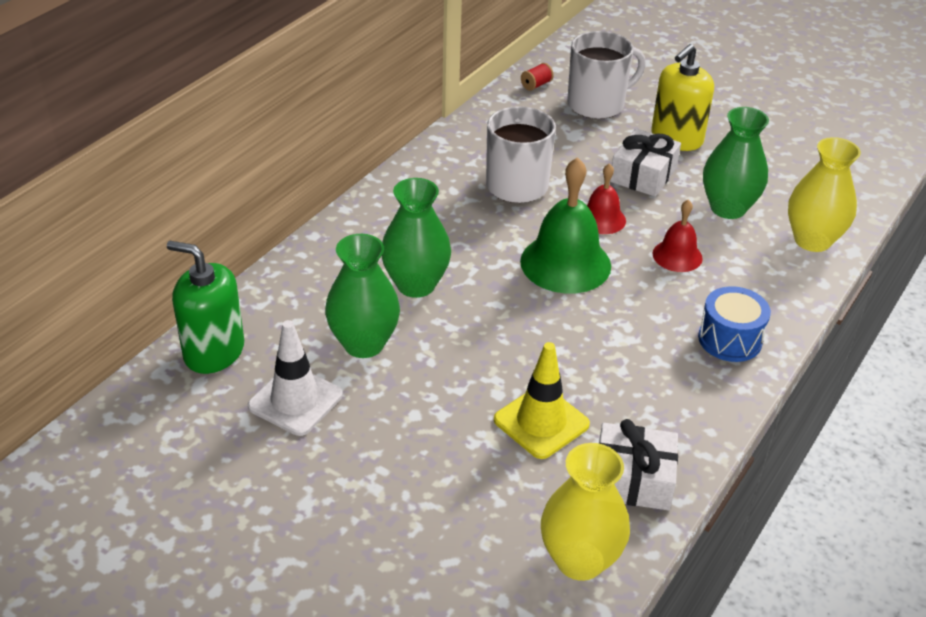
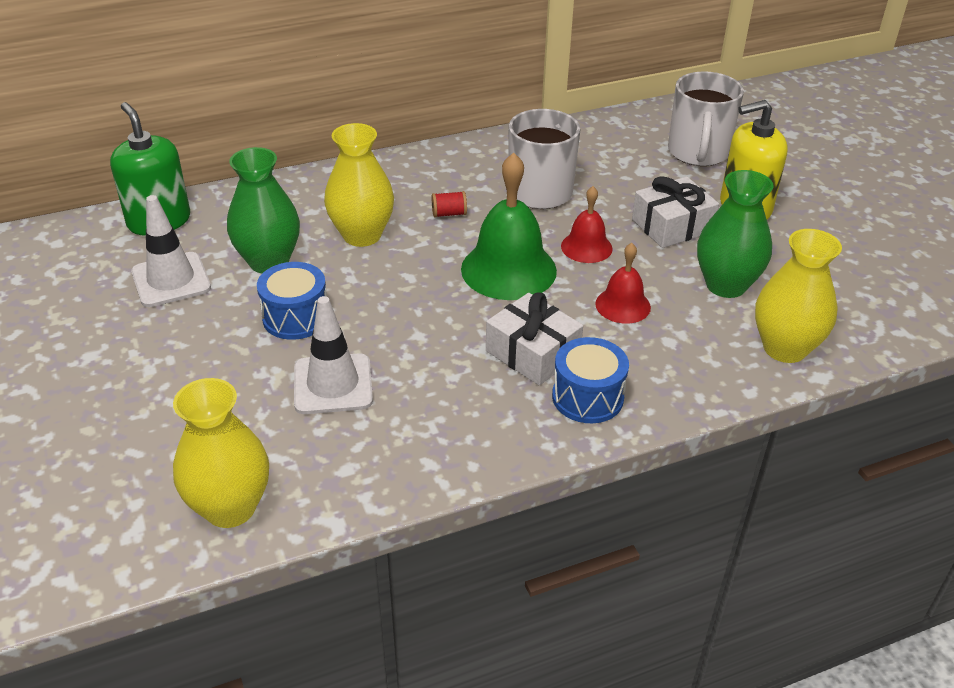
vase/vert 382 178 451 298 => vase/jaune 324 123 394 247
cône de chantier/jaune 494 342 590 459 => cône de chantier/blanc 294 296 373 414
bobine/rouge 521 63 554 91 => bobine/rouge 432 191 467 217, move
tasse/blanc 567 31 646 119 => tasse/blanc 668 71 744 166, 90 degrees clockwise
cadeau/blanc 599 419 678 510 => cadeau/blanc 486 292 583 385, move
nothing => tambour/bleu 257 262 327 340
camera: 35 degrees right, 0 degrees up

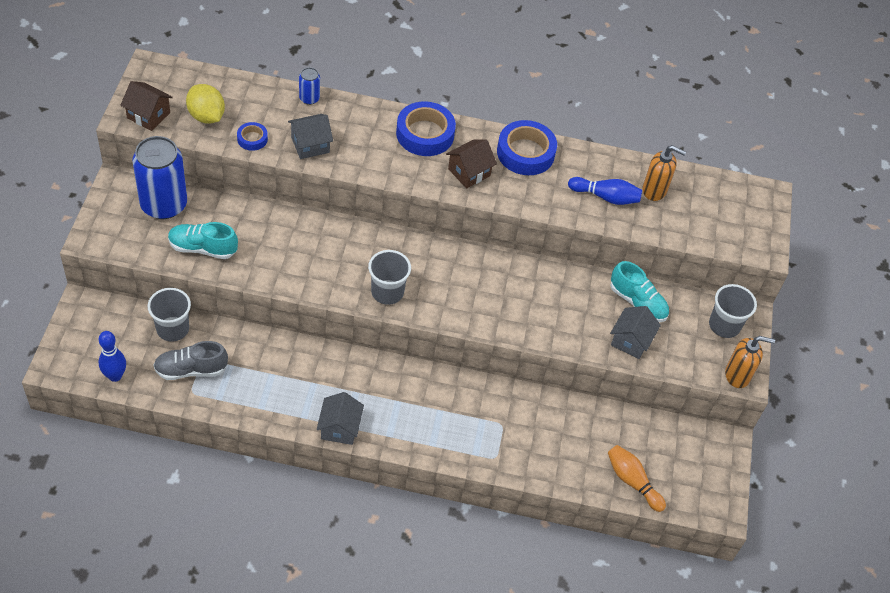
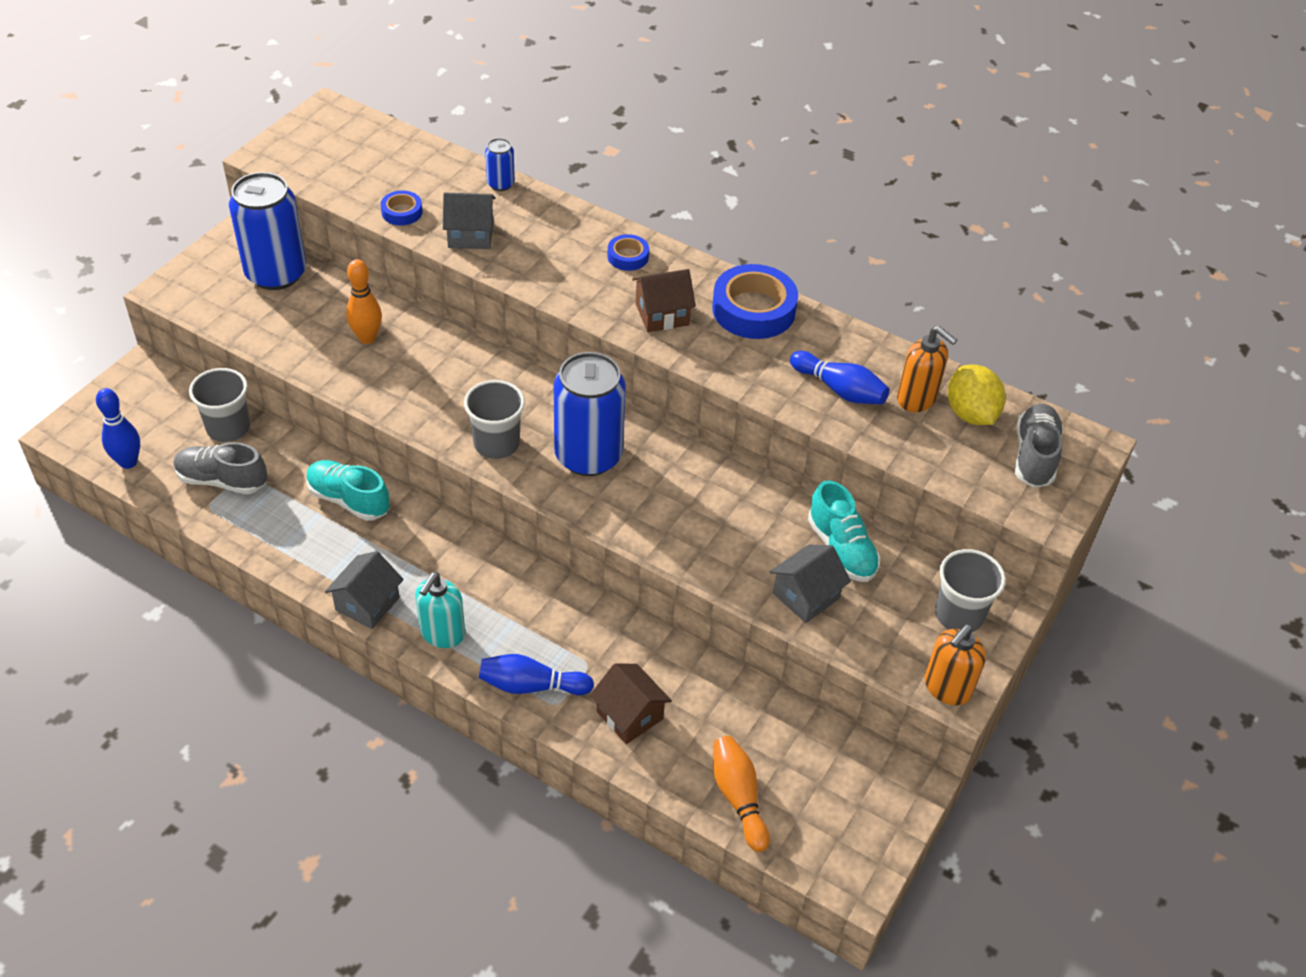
maison/marron 120 81 173 131 => maison/marron 590 663 672 744, move
chaussure/turquoise 168 222 238 259 => chaussure/turquoise 306 460 390 521, move
citron/jaune 186 84 225 124 => citron/jaune 948 365 1005 425, move
ruban adhésif/bleu 396 101 456 156 => ruban adhésif/bleu 607 234 649 271, x0.51
distributeur de savon/orange 725 336 775 388 => distributeur de savon/orange 924 625 986 705, 105 degrees clockwise
nothing => quille/orange 346 259 382 344
nothing => distributeur de savon/turquoise 415 572 465 648
nothing => quille/bleu 479 654 594 695
nothing => canette/bleu 554 352 626 476
nothing => chaussure/gris 1015 404 1063 488
camera: 25 degrees right, 5 degrees down

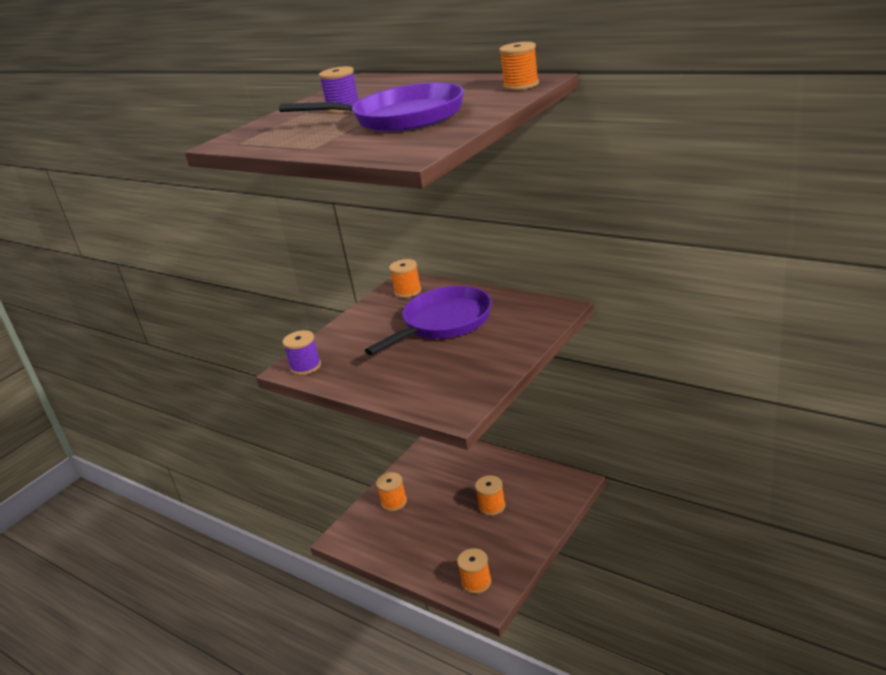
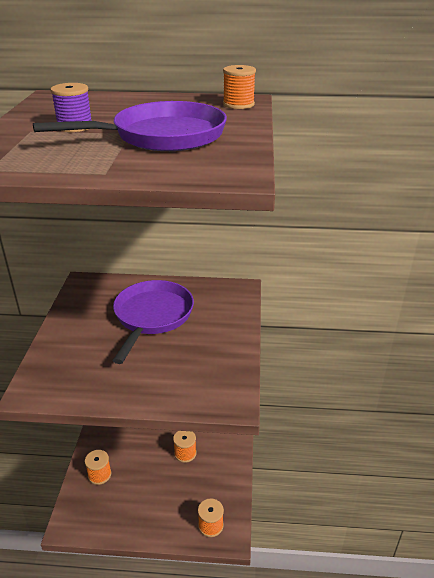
bobine/violet 283 330 321 375 => nothing
bobine/orange 389 259 421 298 => nothing
camera: 35 degrees left, 5 degrees up

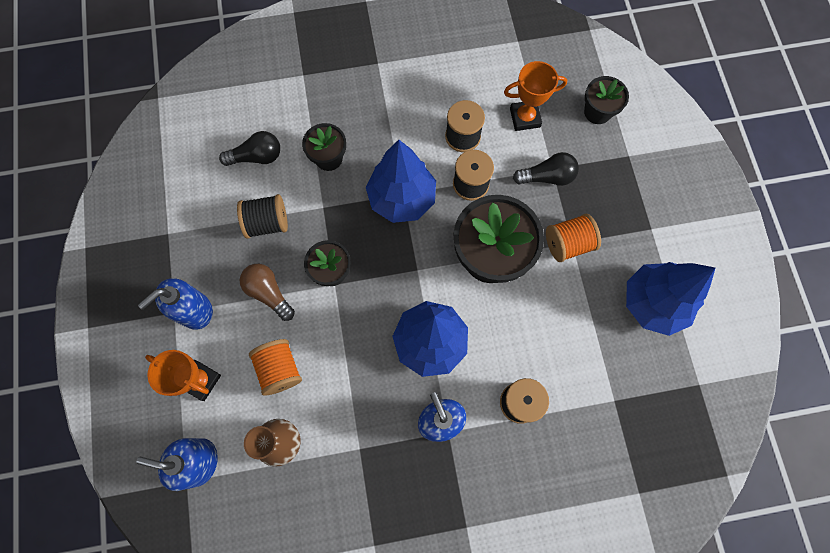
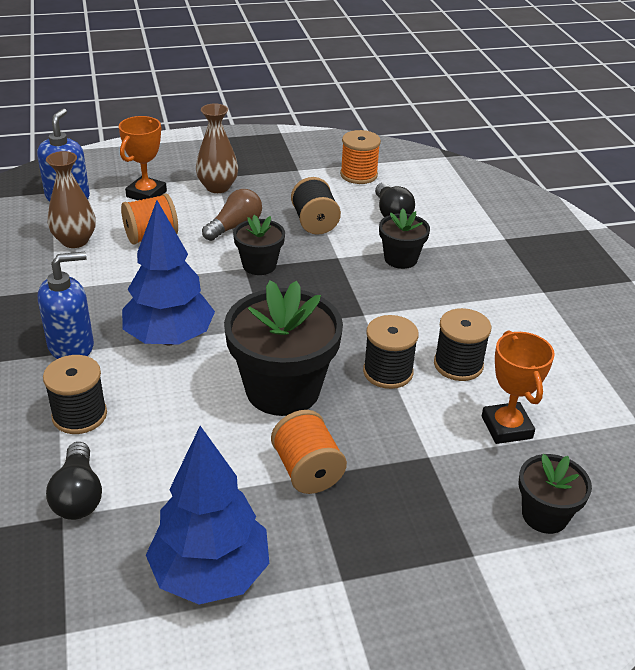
distributeur de savon/bleu 138 278 213 330 => vase/marron 196 103 238 193
arbre/bleu 366 140 436 223 => nothing
ampoule/noir 513 152 579 186 => ampoule/noir 46 442 102 520, move
nothing => bobine/orange 340 130 381 184
camera: 85 degrees right, 35 degrees down

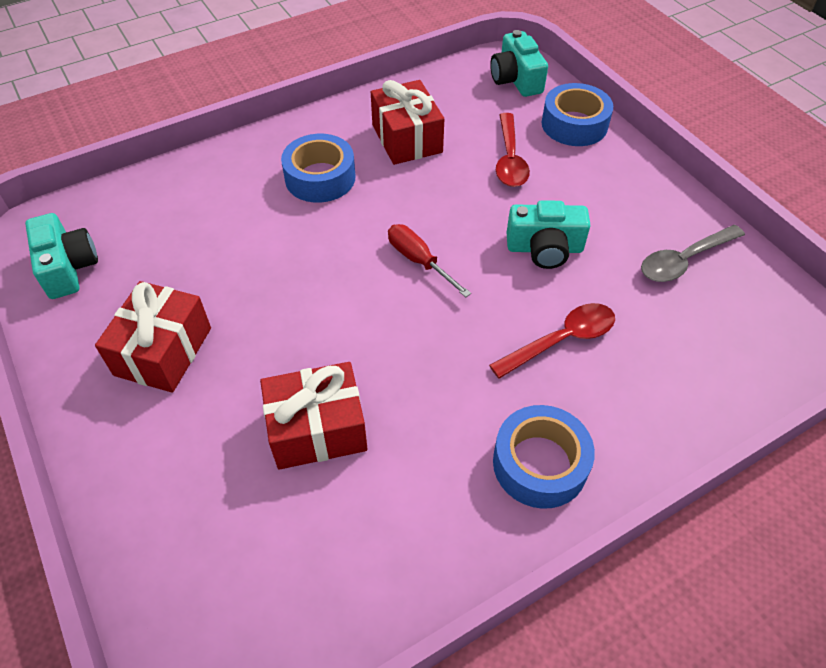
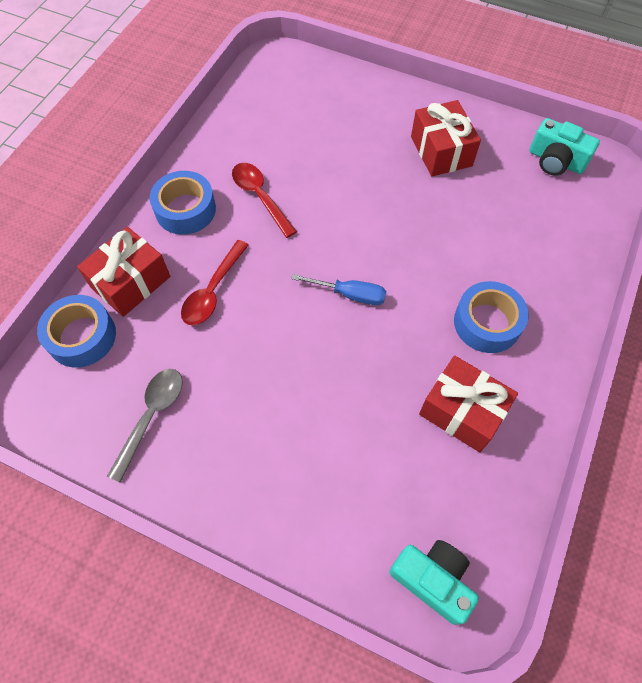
cadeau/rouge 260 362 367 470 => cadeau/rouge 77 227 170 317, move
tournevis/rouge 388 224 471 297 => tournevis/bleu 291 274 386 305
cuillère/rouge 496 113 530 187 => cuillère/rouge 232 163 297 238, move
appareil photo/turquoise 506 200 591 269 => nothing
ruban adhésif/bleu 542 83 613 146 => ruban adhésif/bleu 37 295 116 367, move
camera: 145 degrees right, 10 degrees up

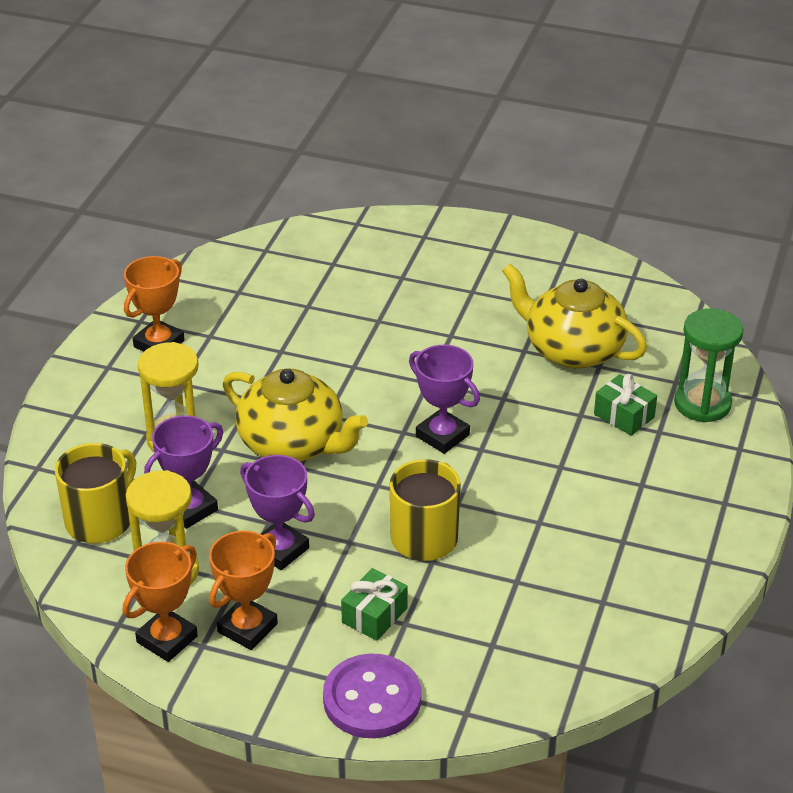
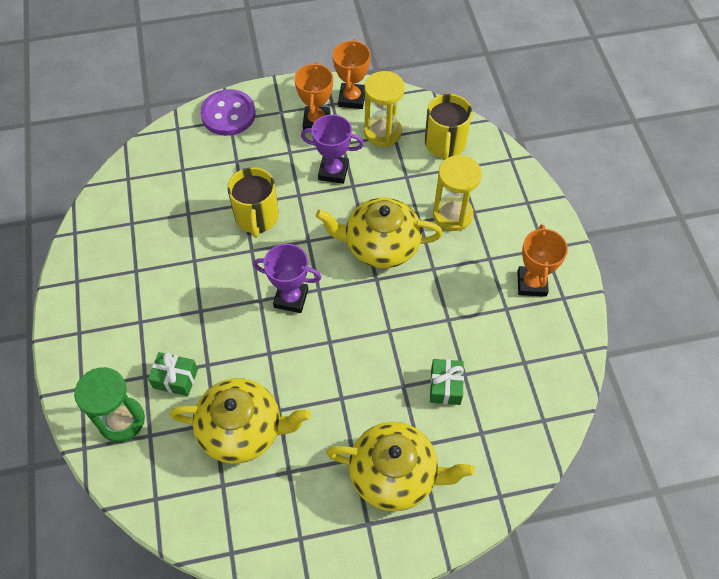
trophée/violet 144 415 223 529 => nothing
cadeau/vert 341 568 408 641 => cadeau/vert 430 359 464 405, move
nothing => théière/jaune 326 422 475 511
camera: 150 degrees right, 20 degrees up

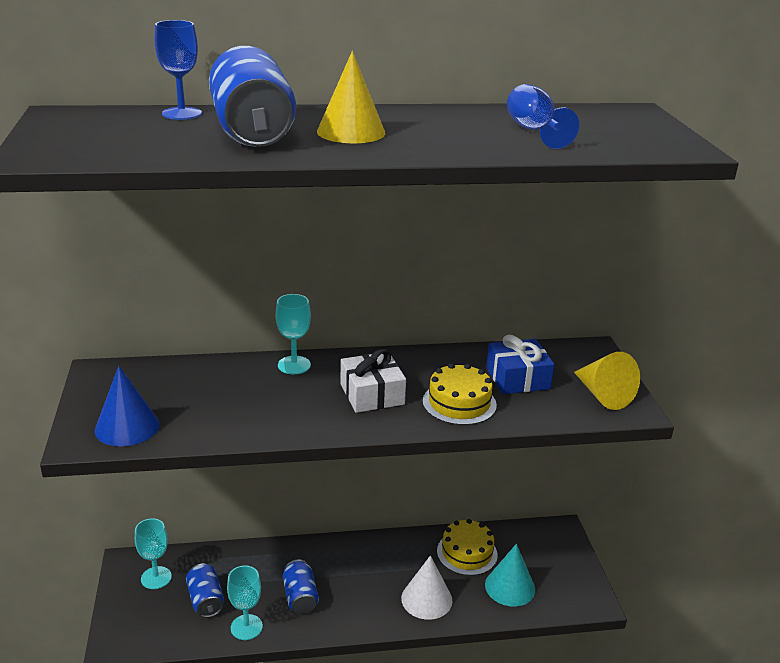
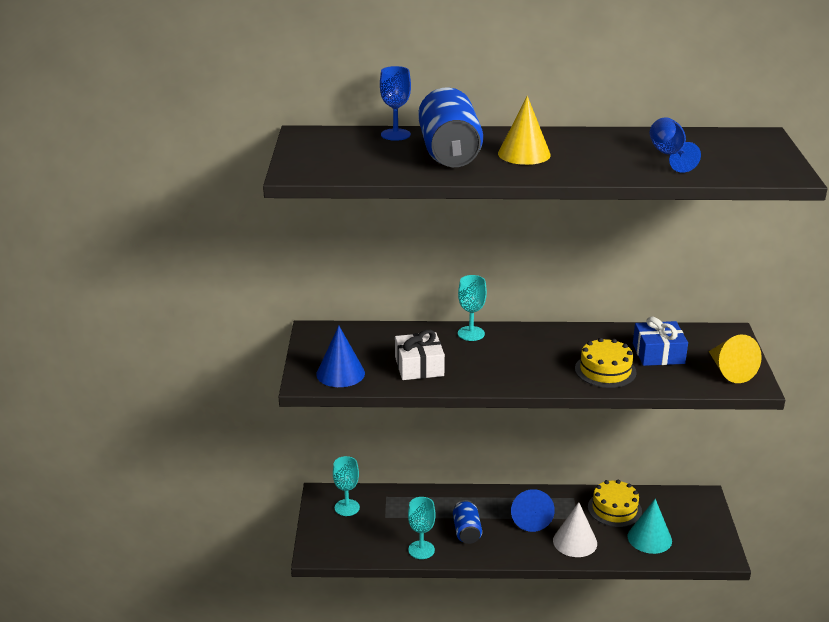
canette/bleu 186 563 224 618 => nothing
cadeau/blanc 341 349 406 413 => cadeau/blanc 395 330 445 380, move
nothing => cône/bleu 511 489 555 532
camera: 10 degrees right, 0 degrees up

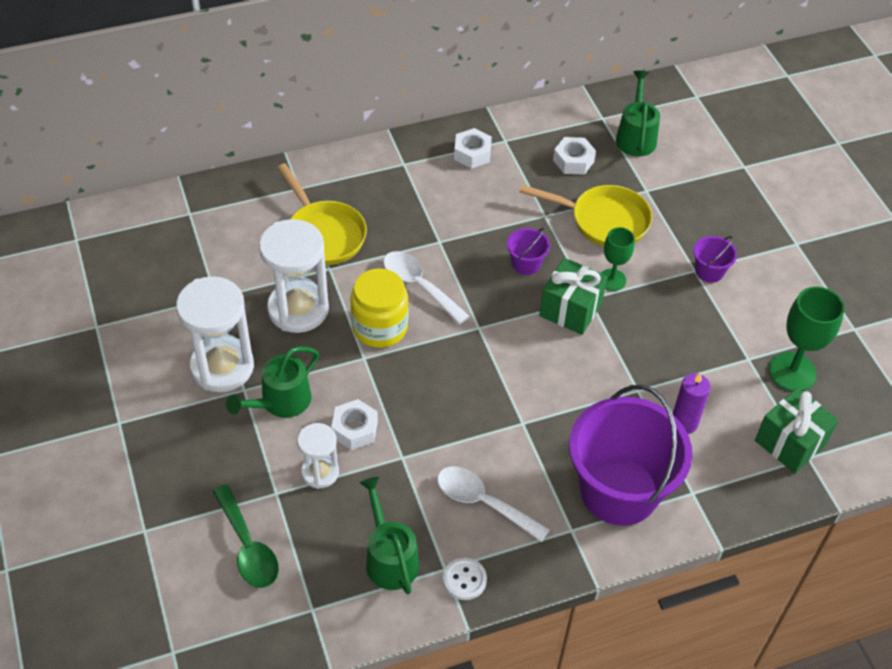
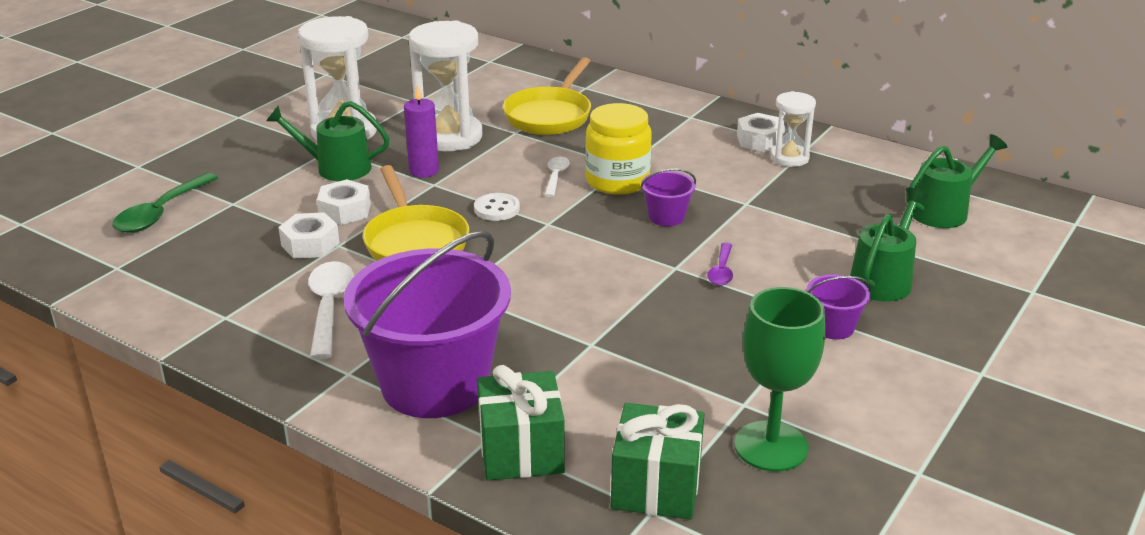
sablier/blanc 297 423 339 489 => sablier/blanc 771 91 816 167, move
bocal/jaune 350 268 409 348 => bocal/jaune 585 103 652 195, move
arrosoir/vert 360 477 419 594 => arrosoir/vert 850 188 928 301, move
cuillère/blanc 383 251 469 324 => cuillère/blanc 545 156 570 197, x0.57
bouton/blanc 443 558 487 600 => bouton/blanc 474 193 520 221, move
poêle/jaune 519 185 652 246 => poêle/jaune 363 165 469 261, move
cadeau/vert 539 258 608 335 => cadeau/vert 477 365 565 481, move
écrou/blanc 553 137 596 175 => écrou/blanc 278 212 340 259, move
verre à pied/vert 601 227 634 291 => cuillère/violet 707 243 733 286
bougie/violet 673 373 711 434 => bougie/violet 404 85 439 178, move
camera: 55 degrees right, 20 degrees down

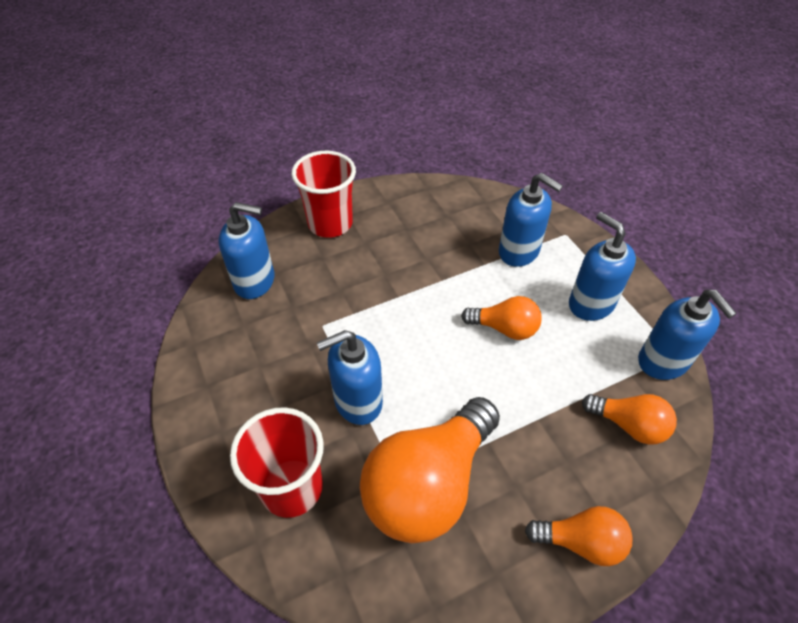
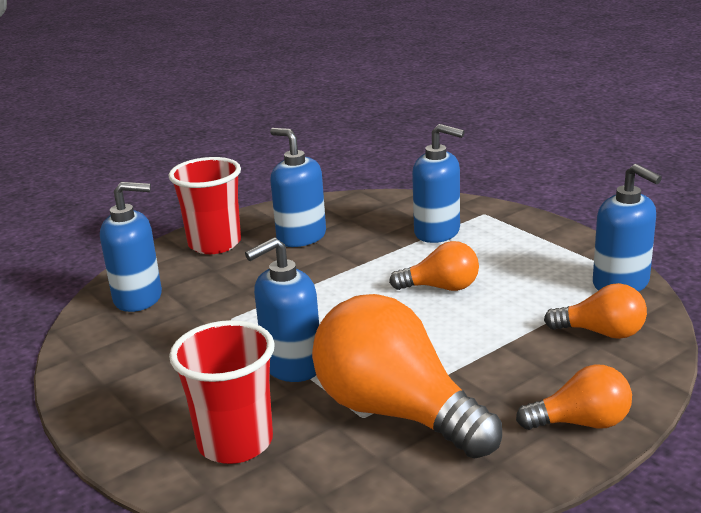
ampoule/orange 360 397 500 543 => ampoule/orange 312 294 502 458, 105 degrees clockwise
distributeur de savon/bleu 569 212 636 321 => distributeur de savon/bleu 270 128 326 247, move
camera: 10 degrees left, 25 degrees down

